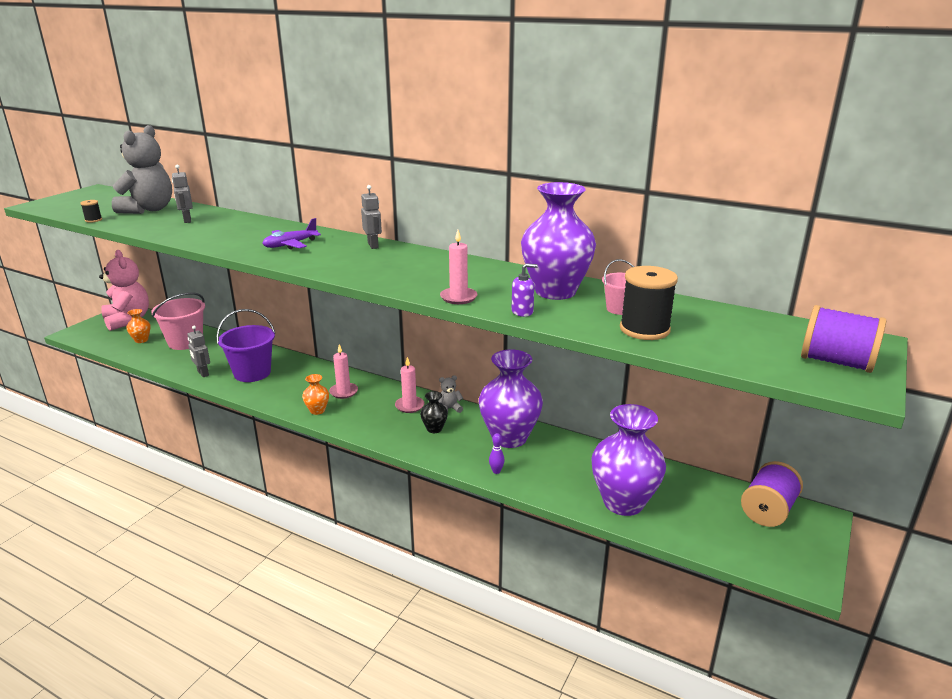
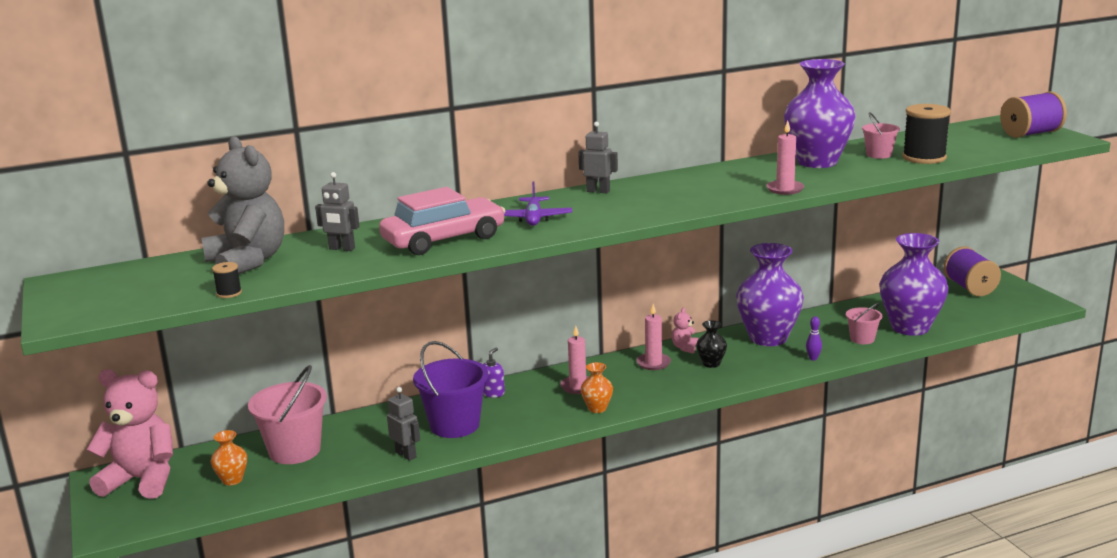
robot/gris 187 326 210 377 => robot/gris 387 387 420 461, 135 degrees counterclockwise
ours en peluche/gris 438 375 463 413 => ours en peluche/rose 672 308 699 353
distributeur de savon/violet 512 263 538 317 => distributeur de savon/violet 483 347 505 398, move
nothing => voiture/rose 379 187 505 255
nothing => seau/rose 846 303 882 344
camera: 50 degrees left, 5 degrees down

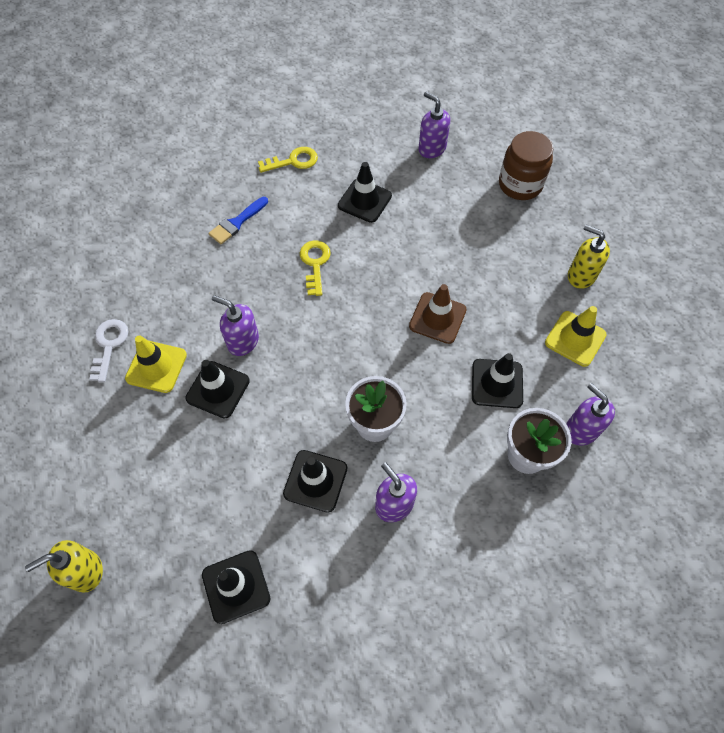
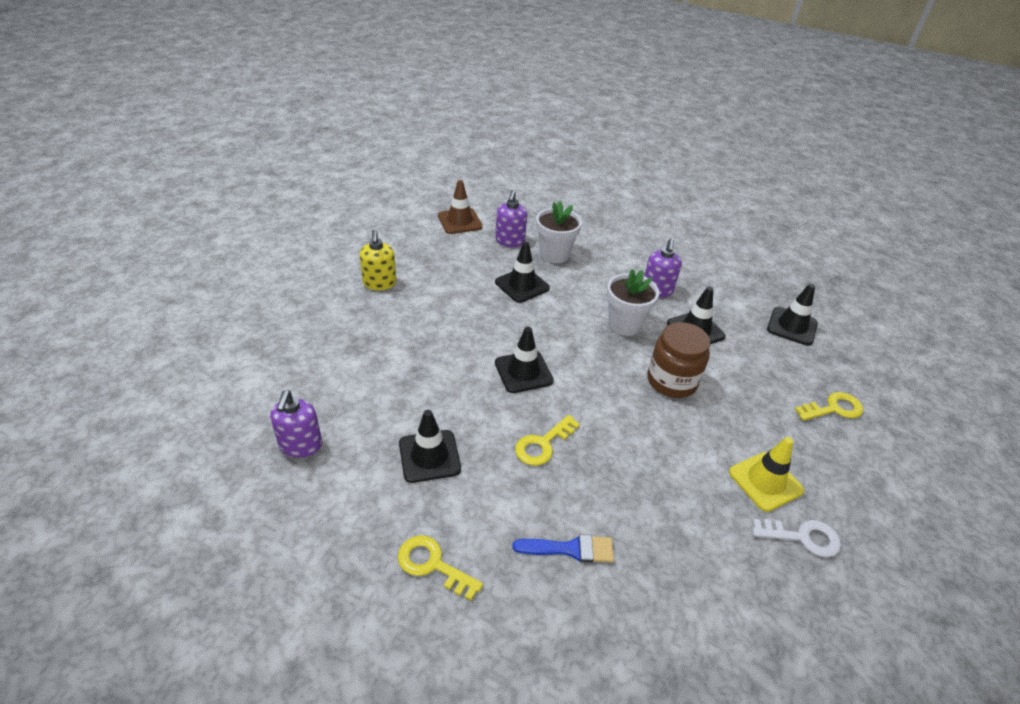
distributeur de savon/jaune 25 540 103 593 => nothing
clé/blanc 89 319 128 382 => clé/blanc 752 519 841 557, 135 degrees counterclockwise
cône de chantier/noir 185 360 250 419 => cône de chantier/noir 495 327 554 393, move
distributeur de savon/violet 212 295 259 356 => nothing
cône de chantier/marron 409 284 466 344 => cône de chantier/marron 438 180 483 234, move
bocal/marron 499 131 553 200 => bocal/marron 647 322 710 398, move
cône de chantier/jaune 545 306 607 367 => nothing
nothing => clé/jaune 795 392 863 421
camera: 135 degrees left, 20 degrees down

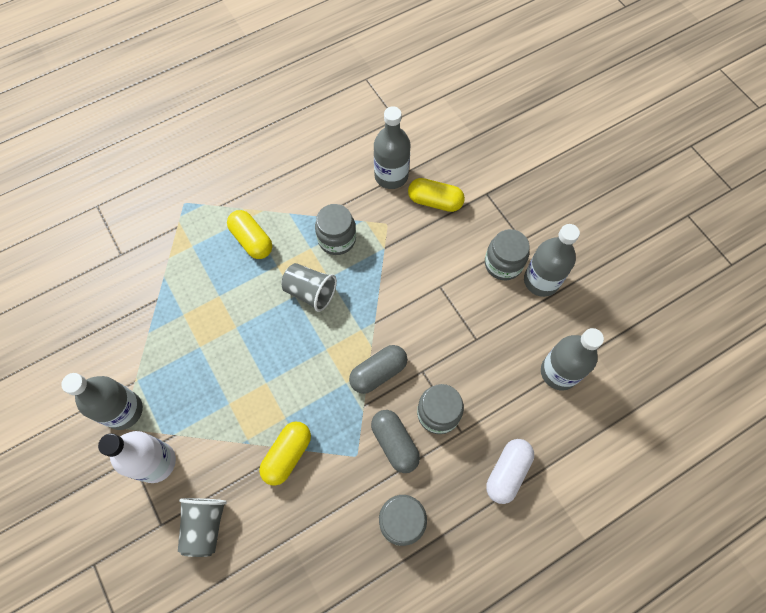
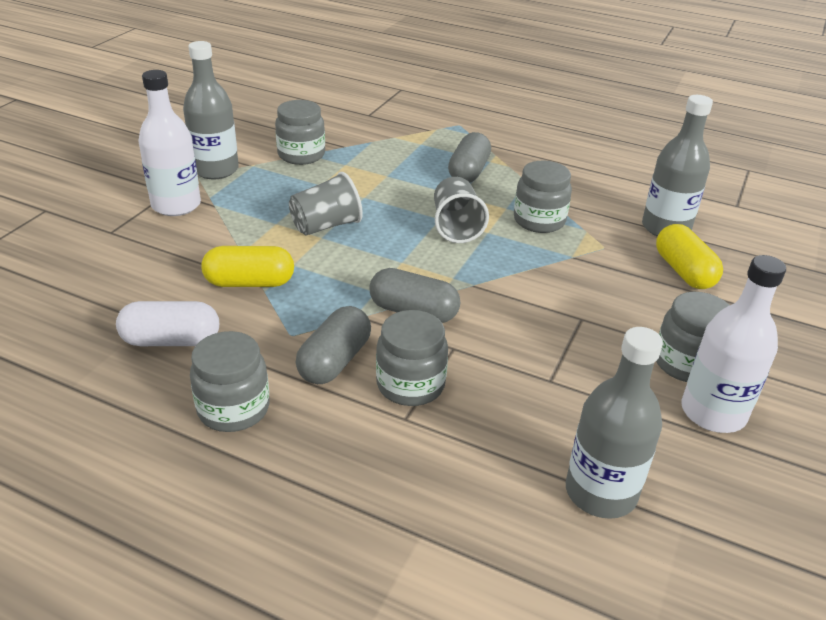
gobelet/gris 178 498 227 557 => gobelet/gris 289 172 363 236, move
gélule/jaune 227 210 272 259 => gélule/gris 448 132 491 183
gélule/blanc 486 439 534 504 => gélule/blanc 116 301 219 346, move
bouteille/gris 524 224 580 297 => bouteille/blanc 681 255 786 433
nothing => bocal/gris 275 100 325 165
camera: 55 degrees right, 30 degrees down

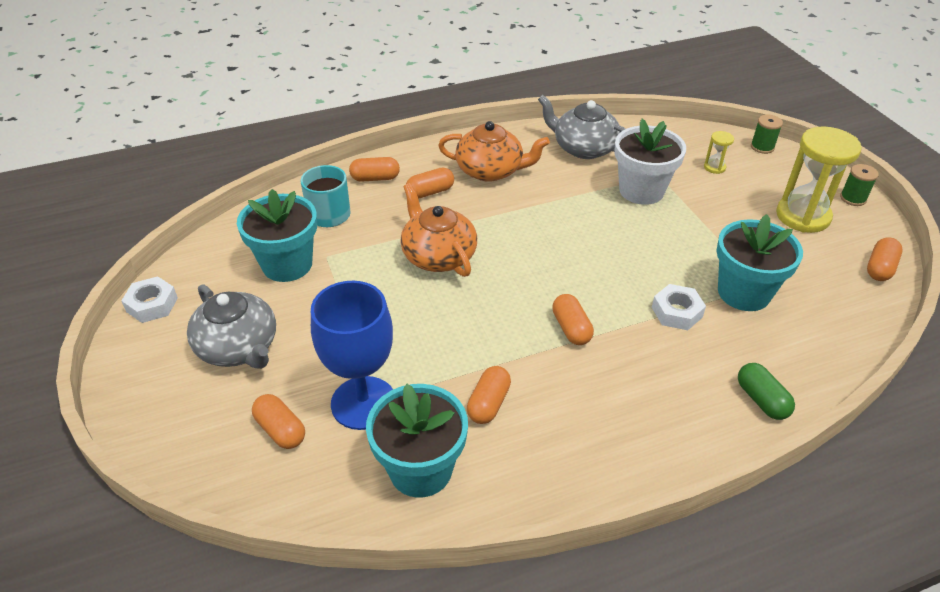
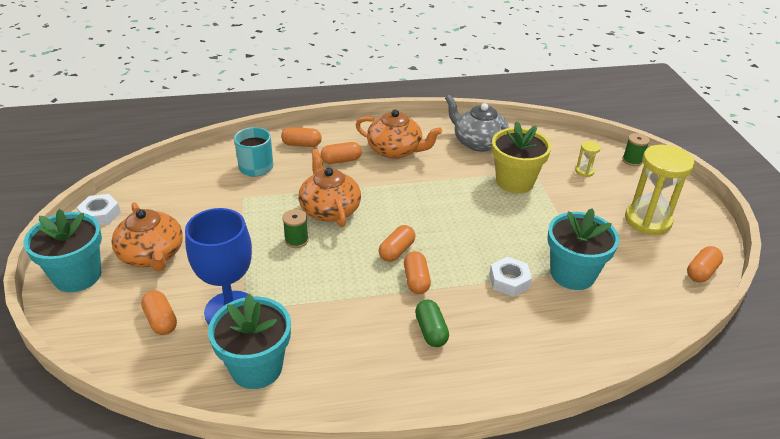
théière/gris 187 284 276 369 => théière/orange 111 202 183 272
pot de fleurs/turquoise 237 189 317 282 => pot de fleurs/turquoise 24 209 102 292, move
gélule/orange 467 366 511 424 => gélule/orange 379 225 415 262, move
pot de fleurs/blanc 614 119 686 205 => pot de fleurs/jaune 492 121 551 193
gélule/vert 738 363 795 420 => gélule/vert 415 300 449 347, move
bobine/vert 840 164 879 206 => bobine/vert 283 209 309 248, move
camera: 10 degrees right, 5 degrees down

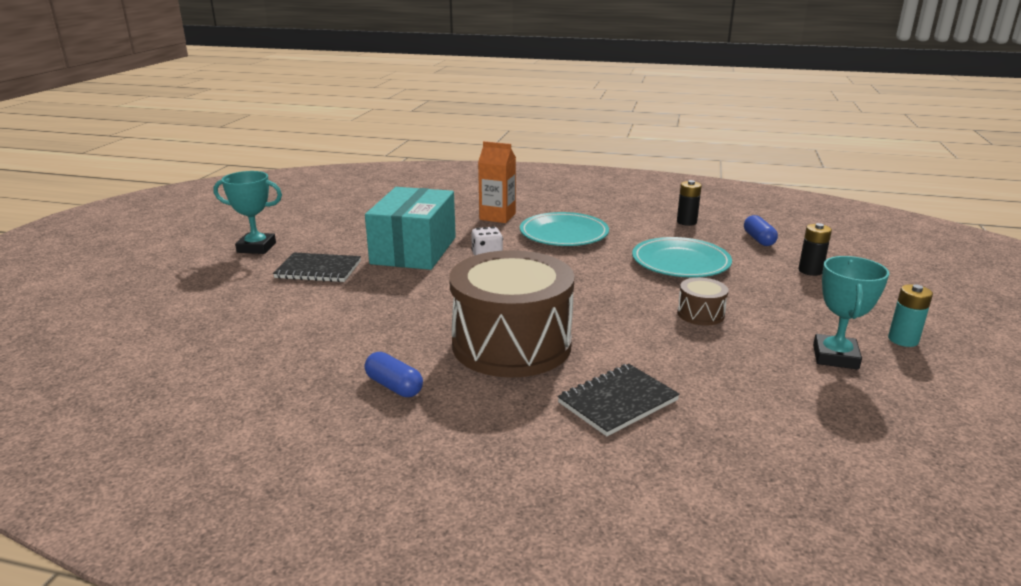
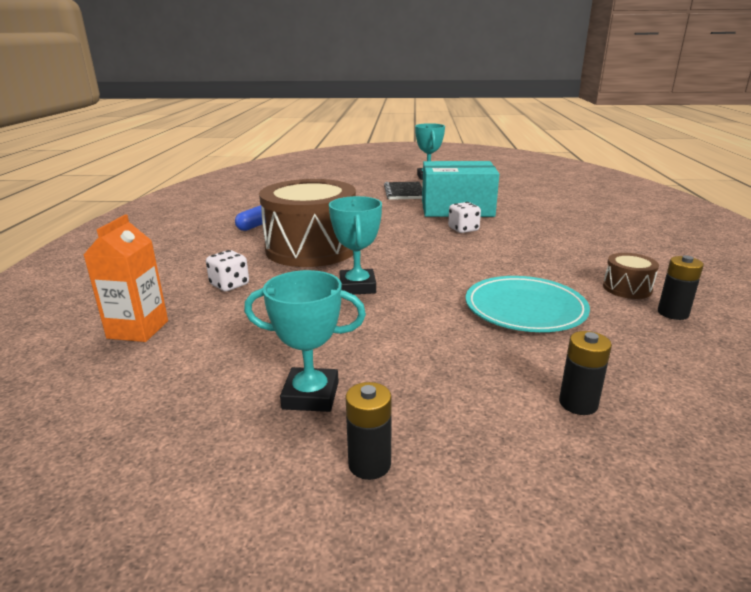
brique de lait/orange 478 141 516 223 => brique de lait/orange 84 214 168 342, move
assiette/turquoise 520 212 609 246 => nothing
carnet/noir 557 364 680 436 => dé/blanc 206 250 249 291
tambour/marron 677 278 729 325 => tambour/marron 603 253 659 299, move
gélule/bleu 744 215 778 246 => nothing
pile/turquoise 888 284 933 347 => pile/noir 345 382 392 480
nothing => trophée/turquoise 329 196 382 294
camera: 80 degrees right, 0 degrees up

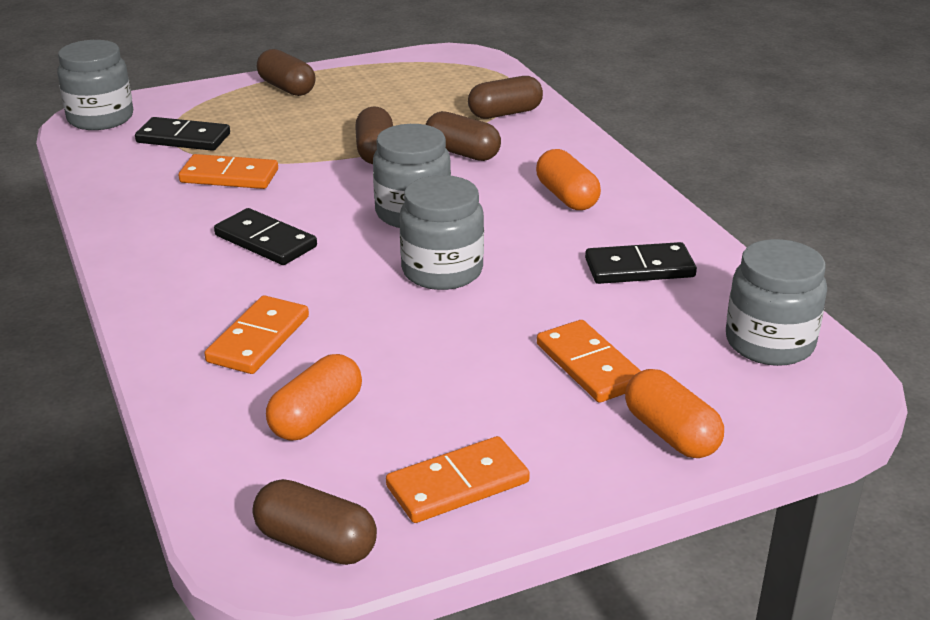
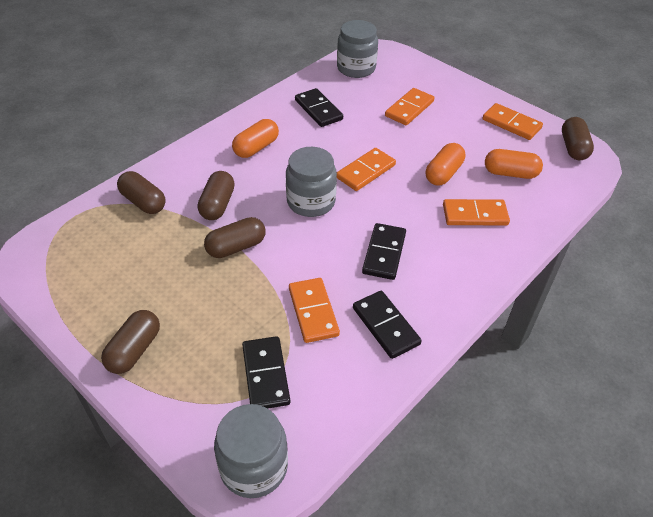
bocal/gris 400 175 484 290 => domino/orange 337 148 396 191
gélule/orange 625 369 724 458 => gélule/orange 426 143 465 186, move
nothing => domino/noir 353 291 422 359
camera: 115 degrees left, 15 degrees up

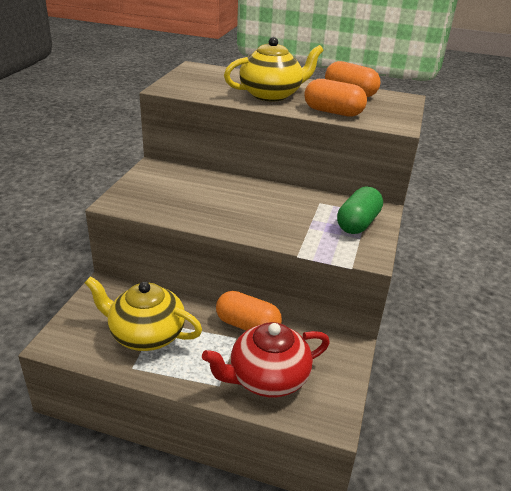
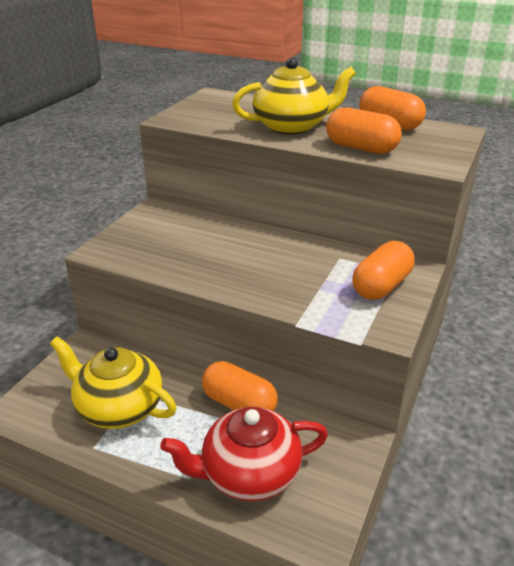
gélule/vert 337 186 383 234 => gélule/orange 352 241 415 300
camera: 10 degrees right, 0 degrees up

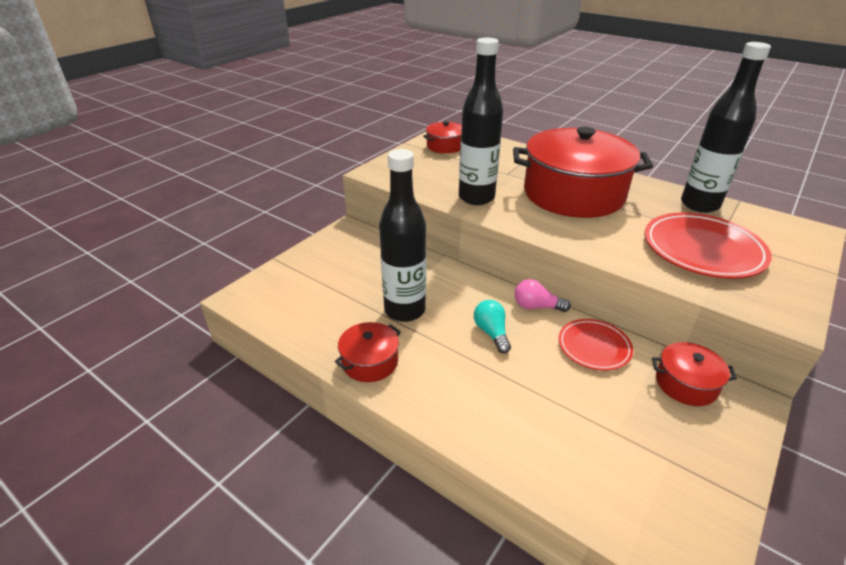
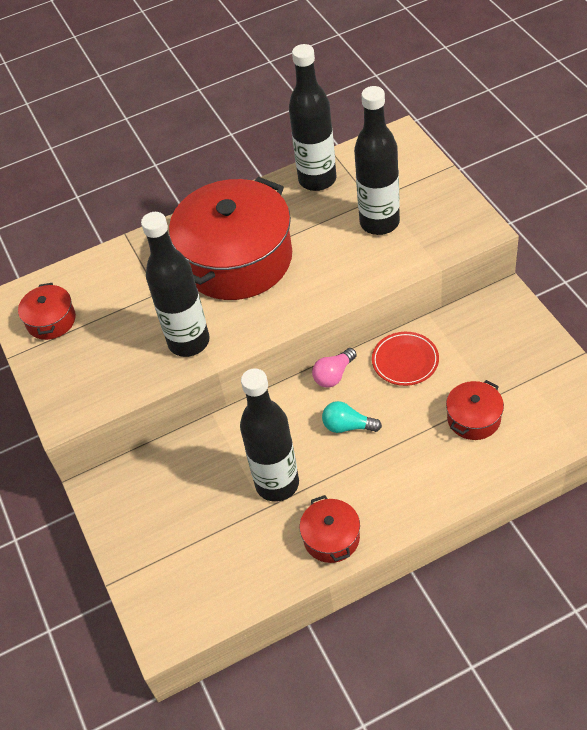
assiette/rouge 644 212 772 279 => bouteille/noir 354 86 400 235
marmite/rouge 652 342 737 406 => marmite/rouge 446 380 504 440, move
camera: 55 degrees left, 15 degrees up

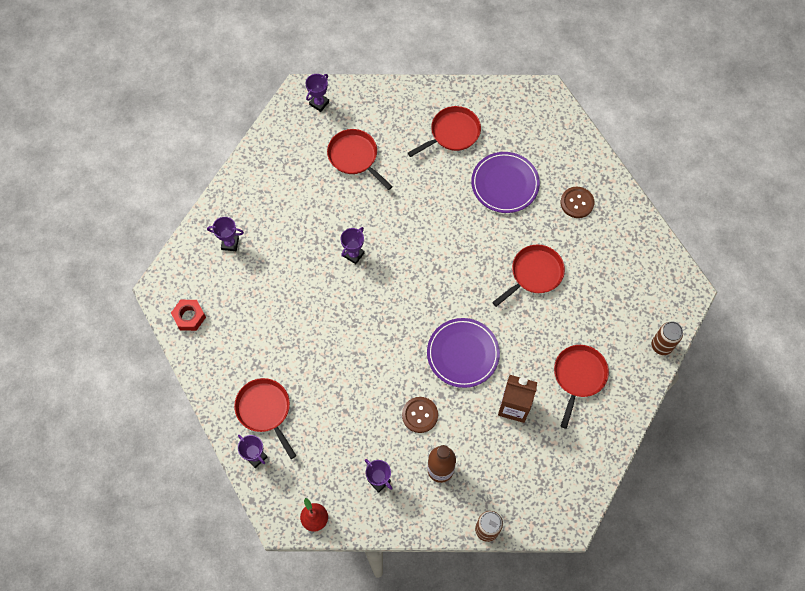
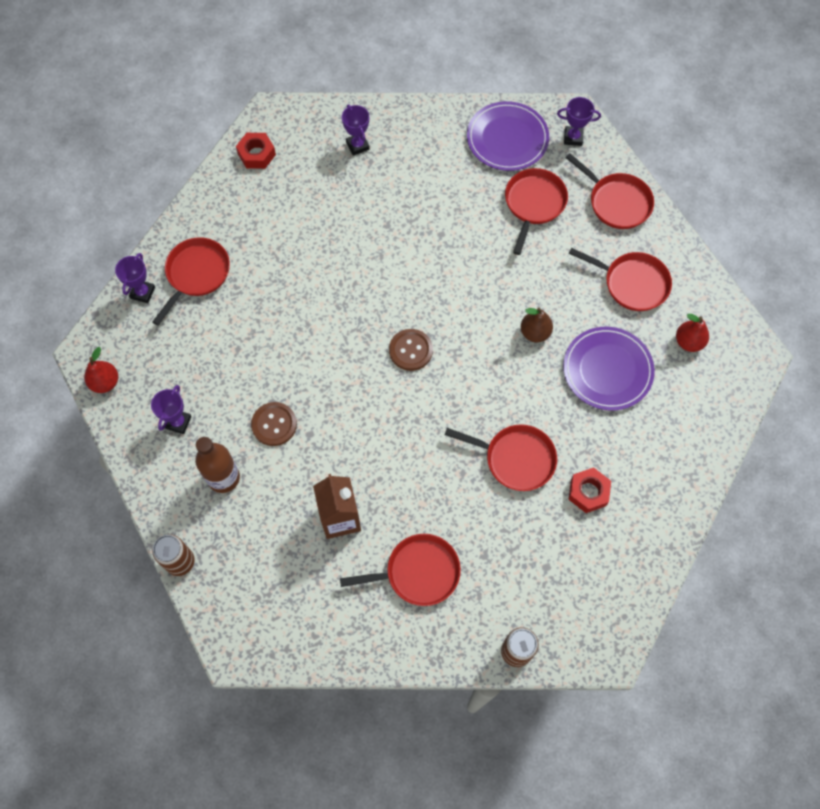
trophée/violet 341 227 365 264 => nothing
assiette/violet 427 318 500 388 => assiette/violet 467 101 549 171, move
bouton/marron 561 187 594 218 => bouton/marron 389 329 433 371, move
nothing => poire/marron 521 308 553 342
nothing => poêle/rouge 565 153 654 229
nothing => écrou/rouge 568 467 611 513
nothing => poire/rouge 676 314 709 352
camera: 60 degrees right, 0 degrees up

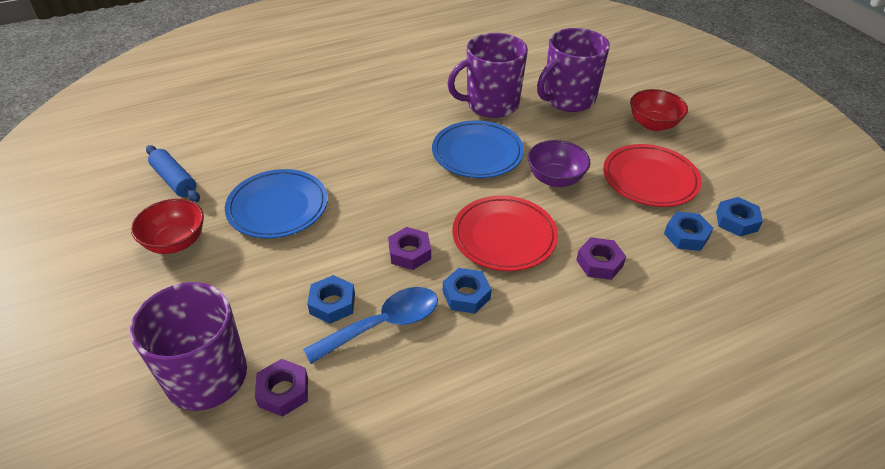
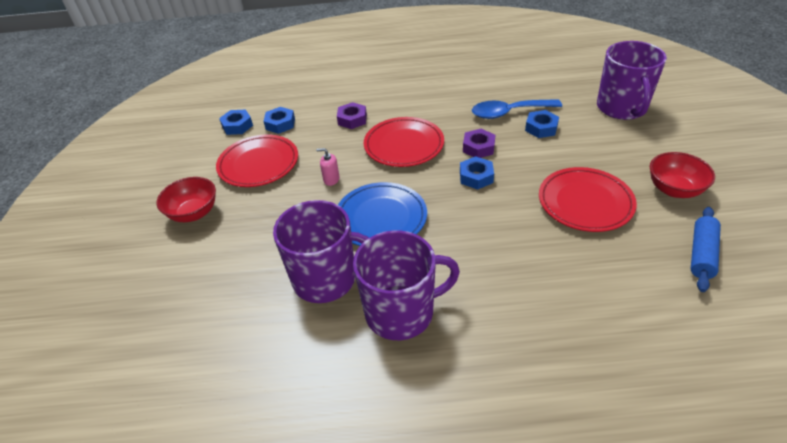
rouleau à pâtisserie/bleu 146 145 200 202 => rouleau à pâtisserie/bleu 691 207 721 292, 45 degrees clockwise
assiette/bleu 225 169 328 239 => assiette/rouge 539 167 637 232
écrou/violet 255 359 308 417 => nothing
écrou/bleu 443 268 491 314 => écrou/bleu 460 156 494 190, move
bol/violet 528 140 590 187 => distributeur de savon/rose 316 148 340 186
tasse/violet 537 28 610 112 => tasse/violet 353 230 460 340, move
camera: 155 degrees left, 0 degrees up

